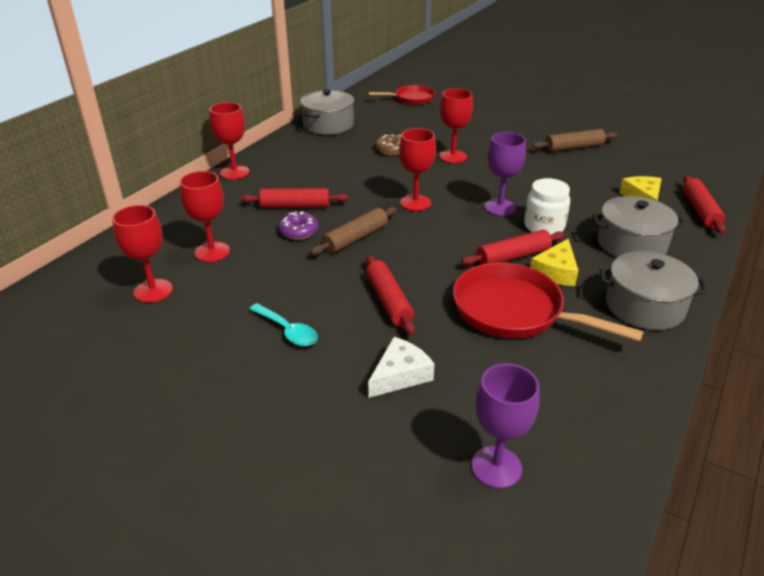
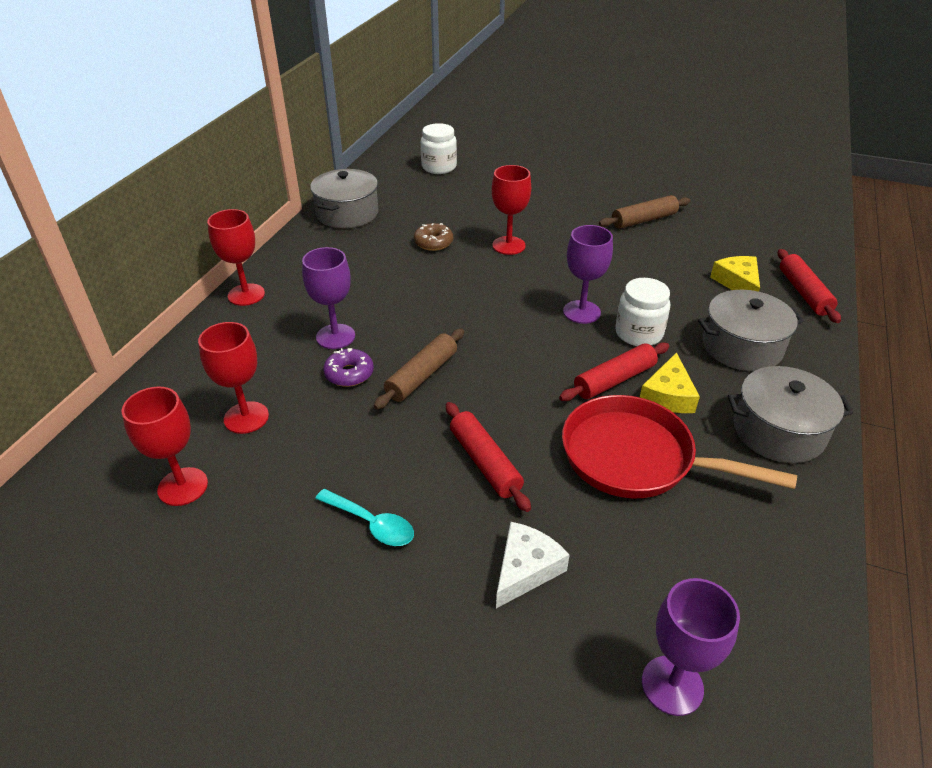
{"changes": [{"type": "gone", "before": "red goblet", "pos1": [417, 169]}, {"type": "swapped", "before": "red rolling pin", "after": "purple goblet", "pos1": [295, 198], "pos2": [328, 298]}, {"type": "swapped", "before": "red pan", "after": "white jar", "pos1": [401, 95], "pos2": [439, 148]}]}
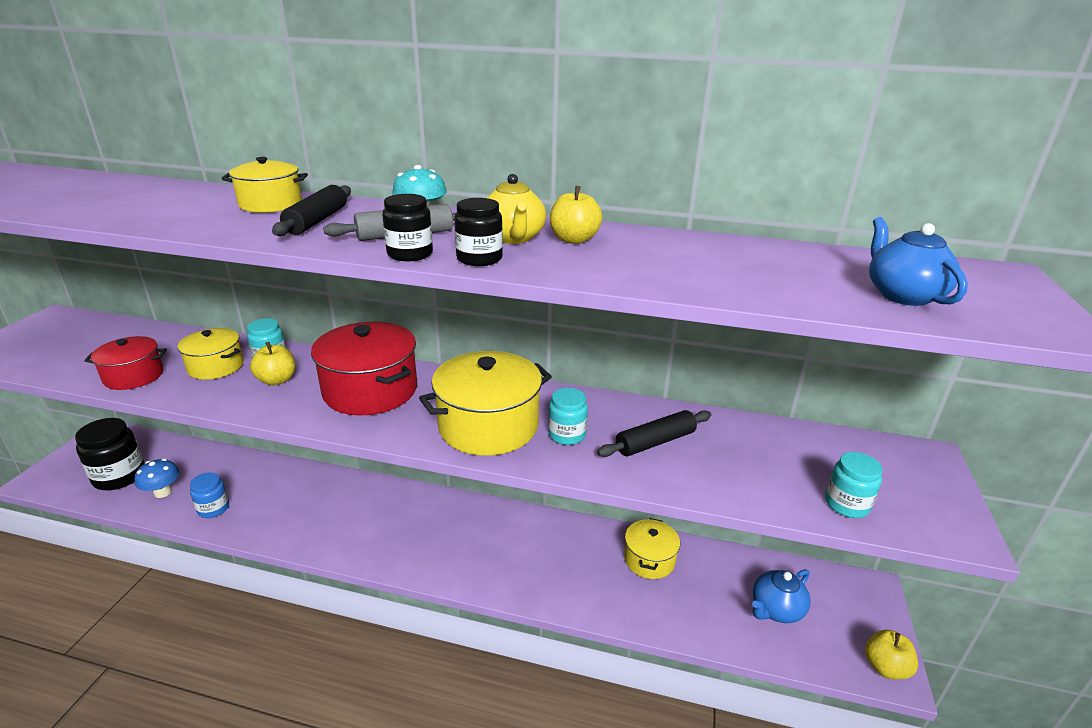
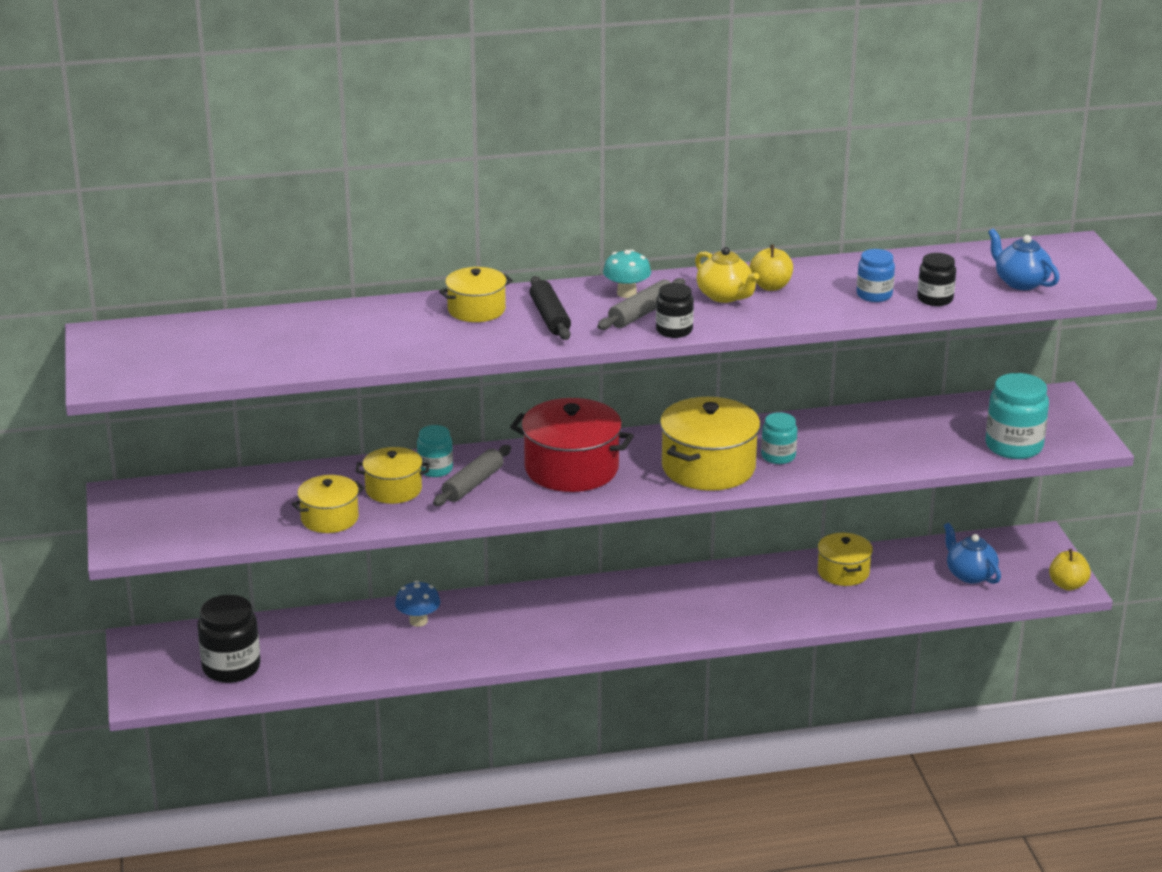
{"changes": [{"type": "gone", "before": "black rolling pin", "pos1": [654, 433]}, {"type": "shifted", "before": "blue mushroom", "pos1": [157, 478], "pos2": [417, 604]}, {"type": "shifted", "before": "blue jar", "pos1": [209, 495], "pos2": [876, 275]}, {"type": "shifted", "before": "black jar", "pos1": [478, 232], "pos2": [936, 279]}, {"type": "swapped", "before": "yellow apple", "after": "grey rolling pin", "pos1": [272, 364], "pos2": [472, 475]}, {"type": "repainted", "before": "red pot", "after": "yellow pot", "pos1": [125, 363], "pos2": [328, 504]}, {"type": "rotated", "before": "blue teapot", "pos1": [781, 596], "pos2": [972, 553], "turn": 120}, {"type": "scaled", "before": "turquoise jar", "pos1": [854, 485], "pos2": [1017, 416], "scale": 1.68}]}
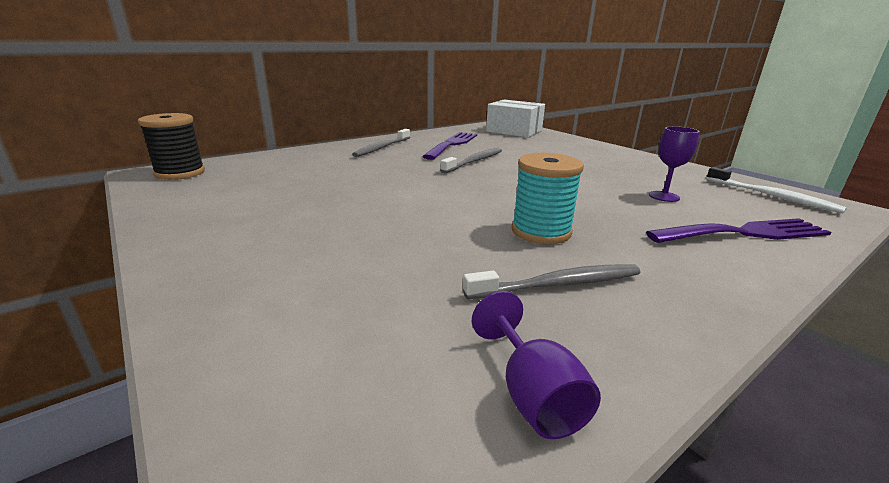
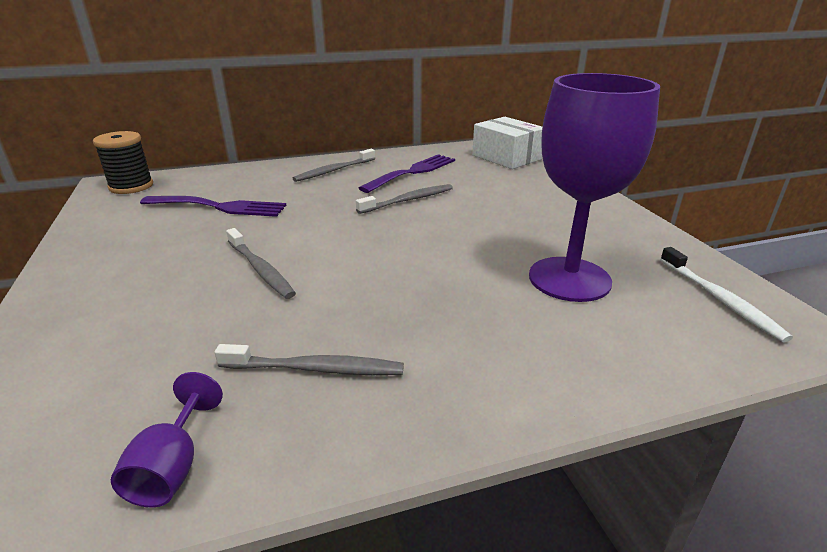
{"changes": [{"type": "gone", "before": "turquoise spool", "pos1": [548, 198]}, {"type": "new", "after": "grey toothbrush", "pos2": [261, 263]}, {"type": "shifted", "before": "purple fork", "pos1": [738, 230], "pos2": [213, 206]}, {"type": "scaled", "before": "purple goblet", "pos1": [674, 164], "pos2": [594, 187], "scale": 2.36}]}
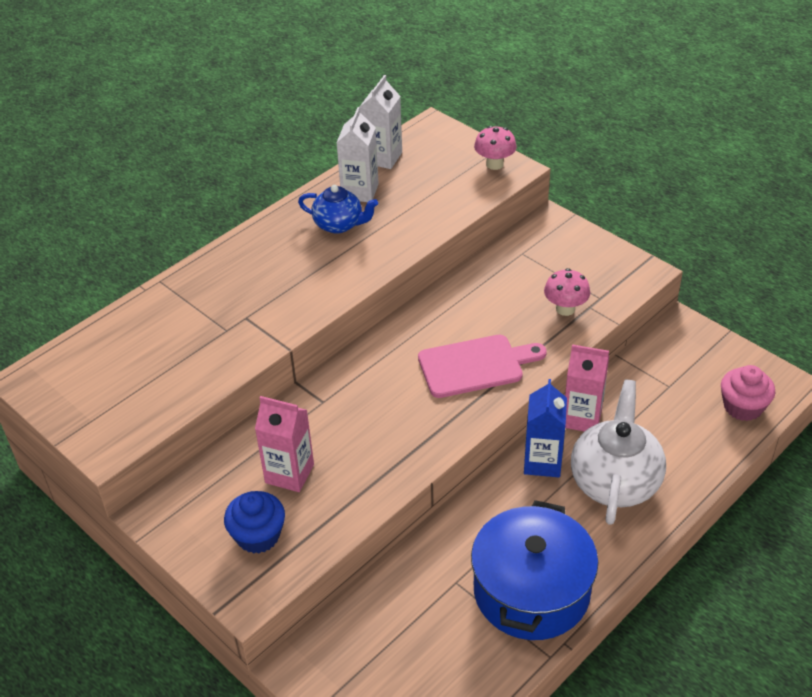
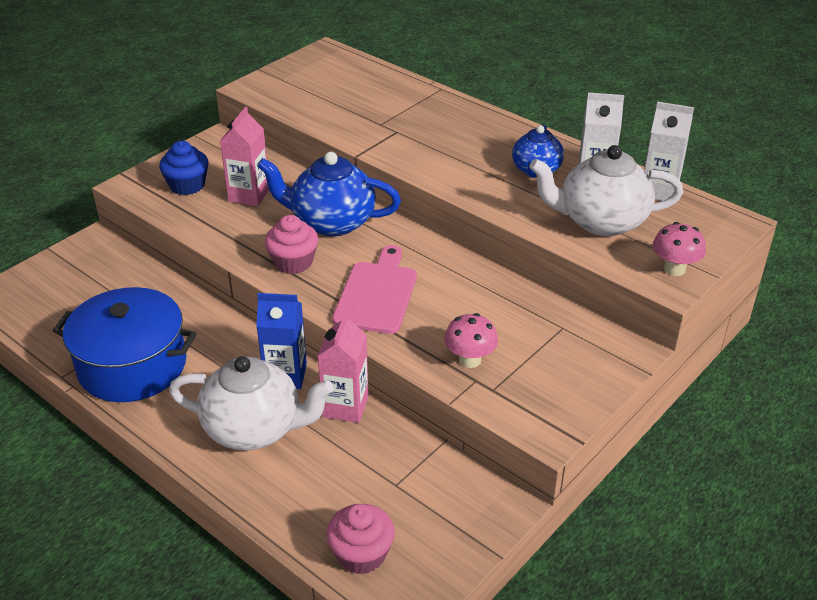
{"changes": [{"type": "new", "after": "blue teapot", "pos2": [329, 194]}, {"type": "new", "after": "pink cupcake", "pos2": [291, 244]}, {"type": "new", "after": "white teapot", "pos2": [606, 190]}, {"type": "rotated", "before": "pink cutting board", "pos1": [482, 366], "pos2": [374, 289], "turn": -150}]}
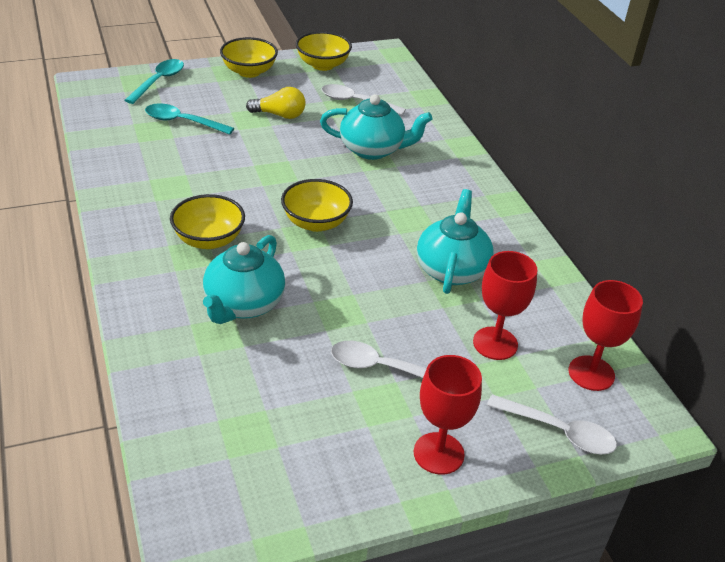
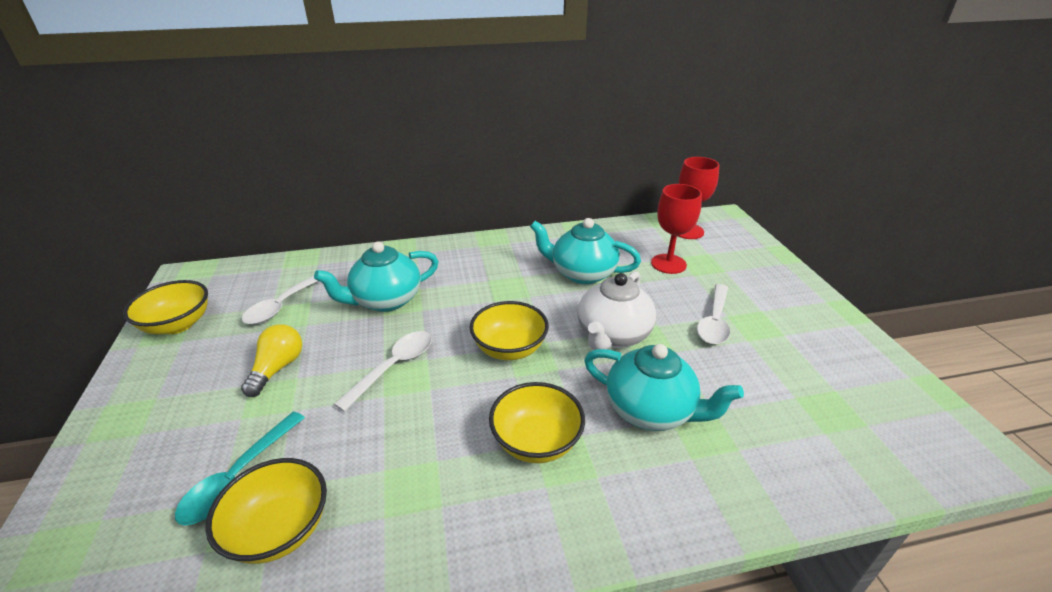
{"changes": [{"type": "gone", "before": "turquoise spoon", "pos1": [154, 81]}, {"type": "gone", "before": "red goblet", "pos1": [448, 415]}, {"type": "new", "after": "white teapot", "pos2": [617, 310]}, {"type": "shifted", "before": "yellow bowl", "pos1": [249, 57], "pos2": [266, 511]}, {"type": "shifted", "before": "white spoon", "pos1": [552, 424], "pos2": [383, 371]}, {"type": "rotated", "before": "turquoise teapot", "pos1": [376, 127], "pos2": [376, 277], "turn": -135}]}
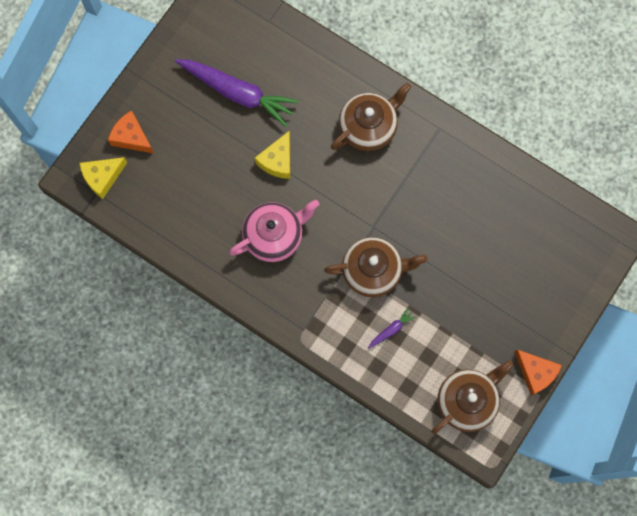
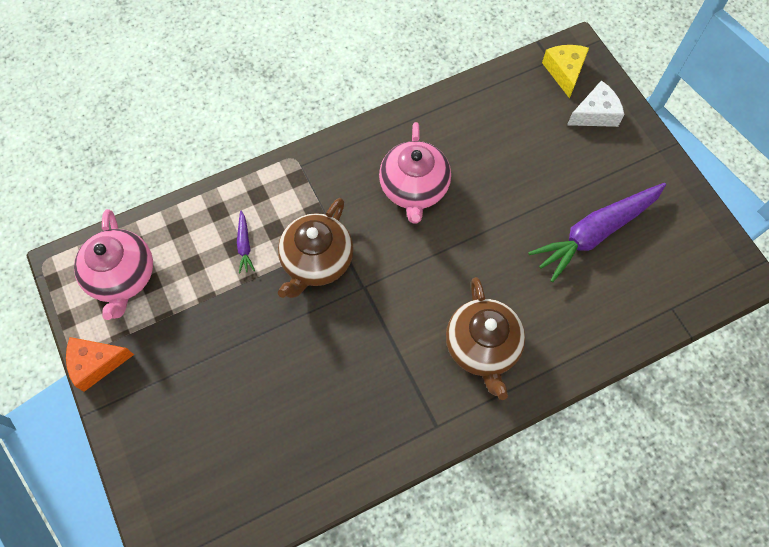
{"changes": [{"type": "gone", "before": "yellow cheese", "pos1": [272, 155]}, {"type": "repainted", "before": "orange cheese", "after": "white cheese", "pos1": [131, 131], "pos2": [595, 103]}, {"type": "repainted", "before": "brown teapot", "after": "pink teapot", "pos1": [472, 397], "pos2": [113, 264]}]}
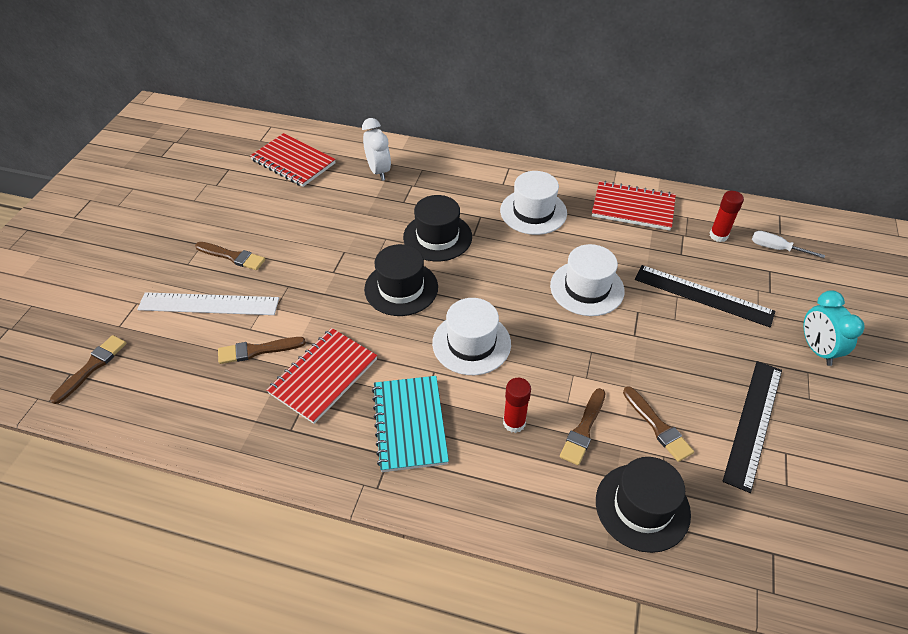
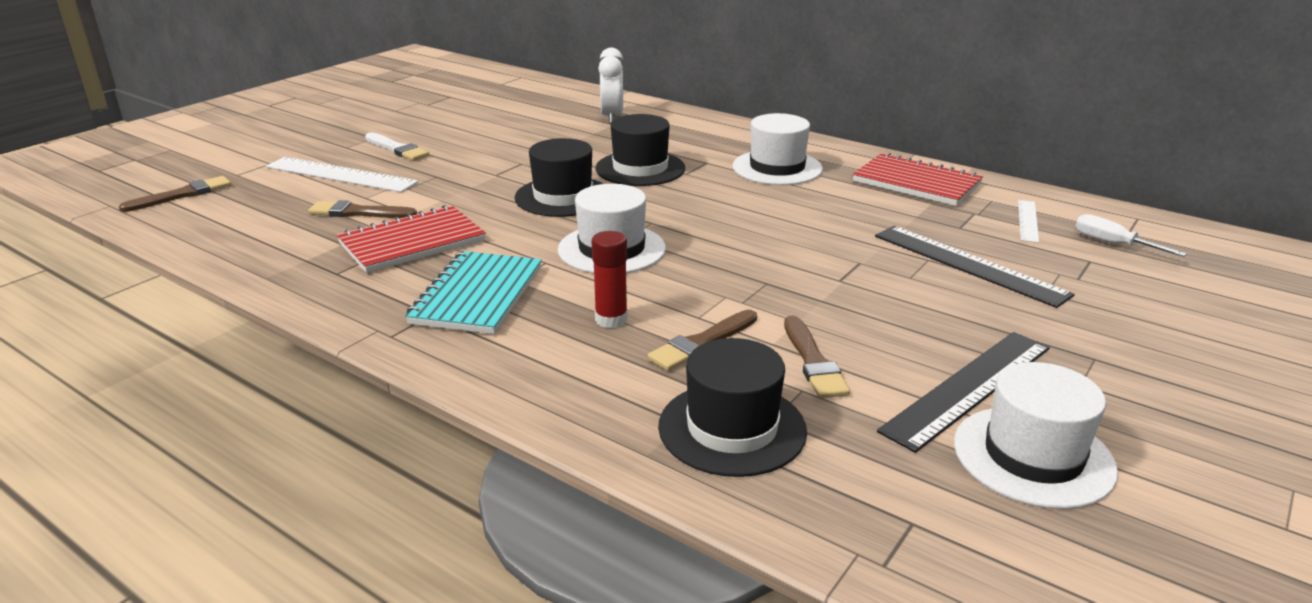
{"changes": [{"type": "gone", "before": "red notebook", "pos1": [293, 160]}, {"type": "gone", "before": "turquoise clock", "pos1": [834, 328]}, {"type": "shifted", "before": "white hat", "pos1": [587, 280], "pos2": [1036, 435]}, {"type": "swapped", "before": "red glue stick", "after": "white ruler", "pos1": [726, 216], "pos2": [1028, 221]}, {"type": "repainted", "before": "brown brush", "after": "white brush", "pos1": [230, 256], "pos2": [397, 146]}]}
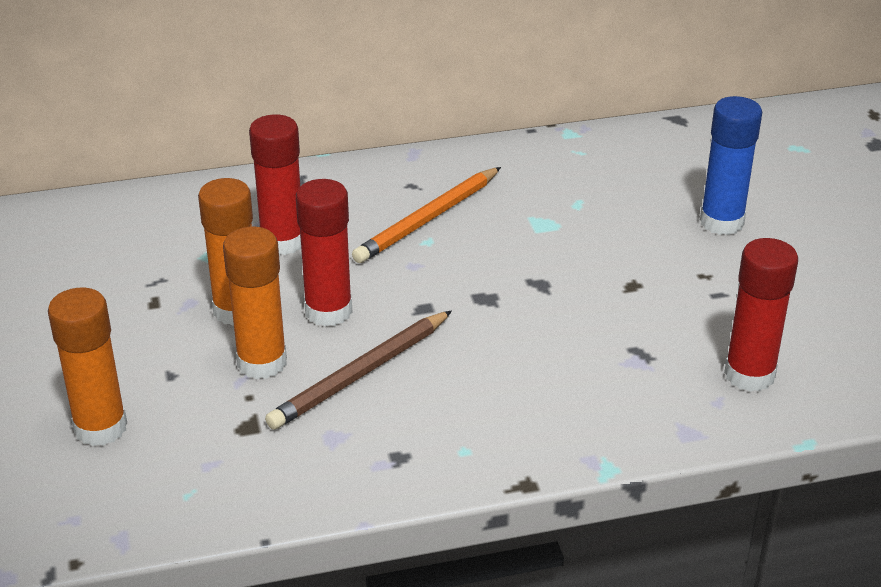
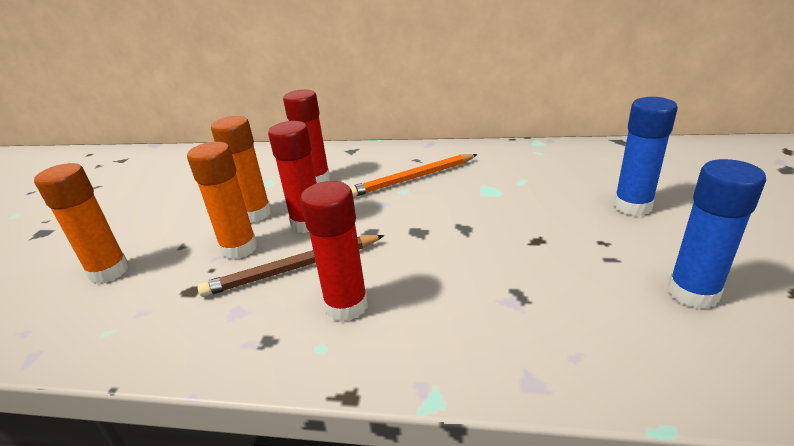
{"changes": [{"type": "new", "after": "blue glue stick", "pos2": [717, 234]}, {"type": "shifted", "before": "red glue stick", "pos1": [761, 315], "pos2": [334, 251]}]}
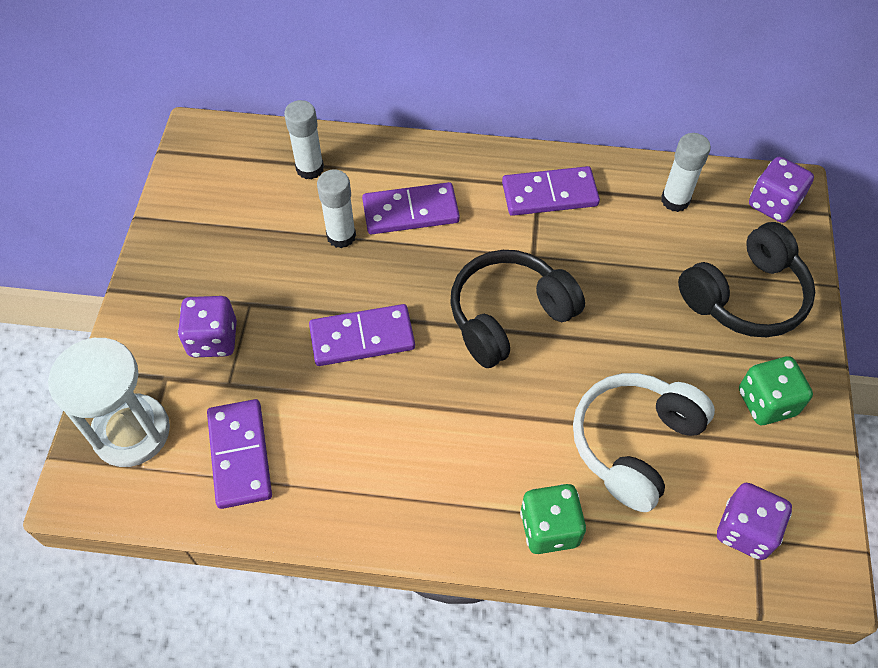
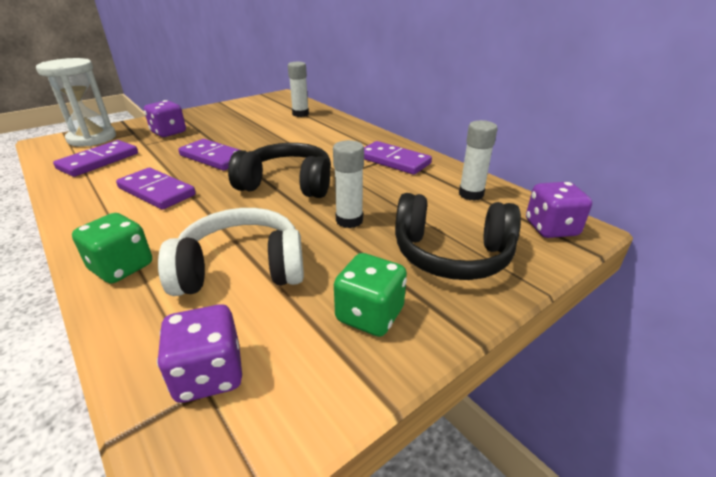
{"changes": [{"type": "shifted", "before": "white glue stick", "pos1": [336, 208], "pos2": [348, 184]}, {"type": "shifted", "before": "purple domino", "pos1": [411, 208], "pos2": [156, 189]}]}
